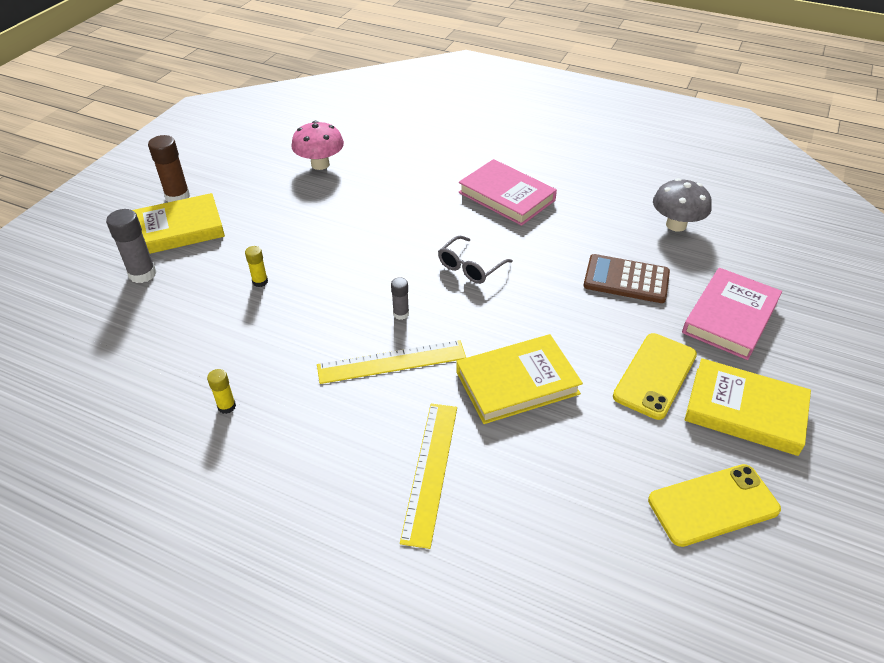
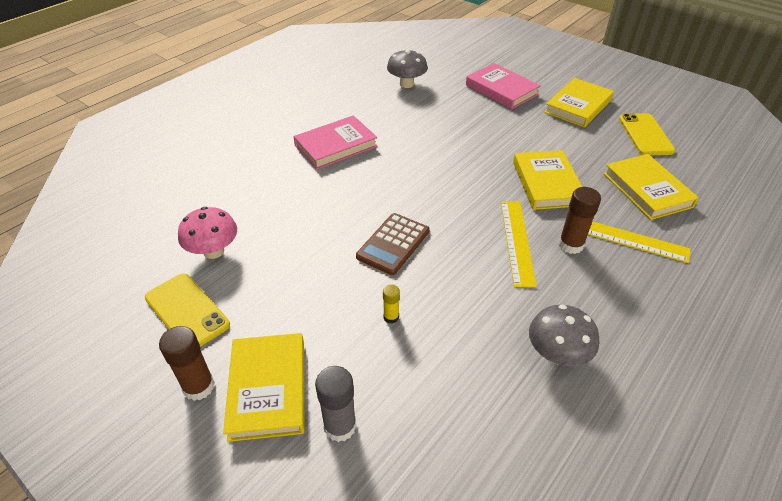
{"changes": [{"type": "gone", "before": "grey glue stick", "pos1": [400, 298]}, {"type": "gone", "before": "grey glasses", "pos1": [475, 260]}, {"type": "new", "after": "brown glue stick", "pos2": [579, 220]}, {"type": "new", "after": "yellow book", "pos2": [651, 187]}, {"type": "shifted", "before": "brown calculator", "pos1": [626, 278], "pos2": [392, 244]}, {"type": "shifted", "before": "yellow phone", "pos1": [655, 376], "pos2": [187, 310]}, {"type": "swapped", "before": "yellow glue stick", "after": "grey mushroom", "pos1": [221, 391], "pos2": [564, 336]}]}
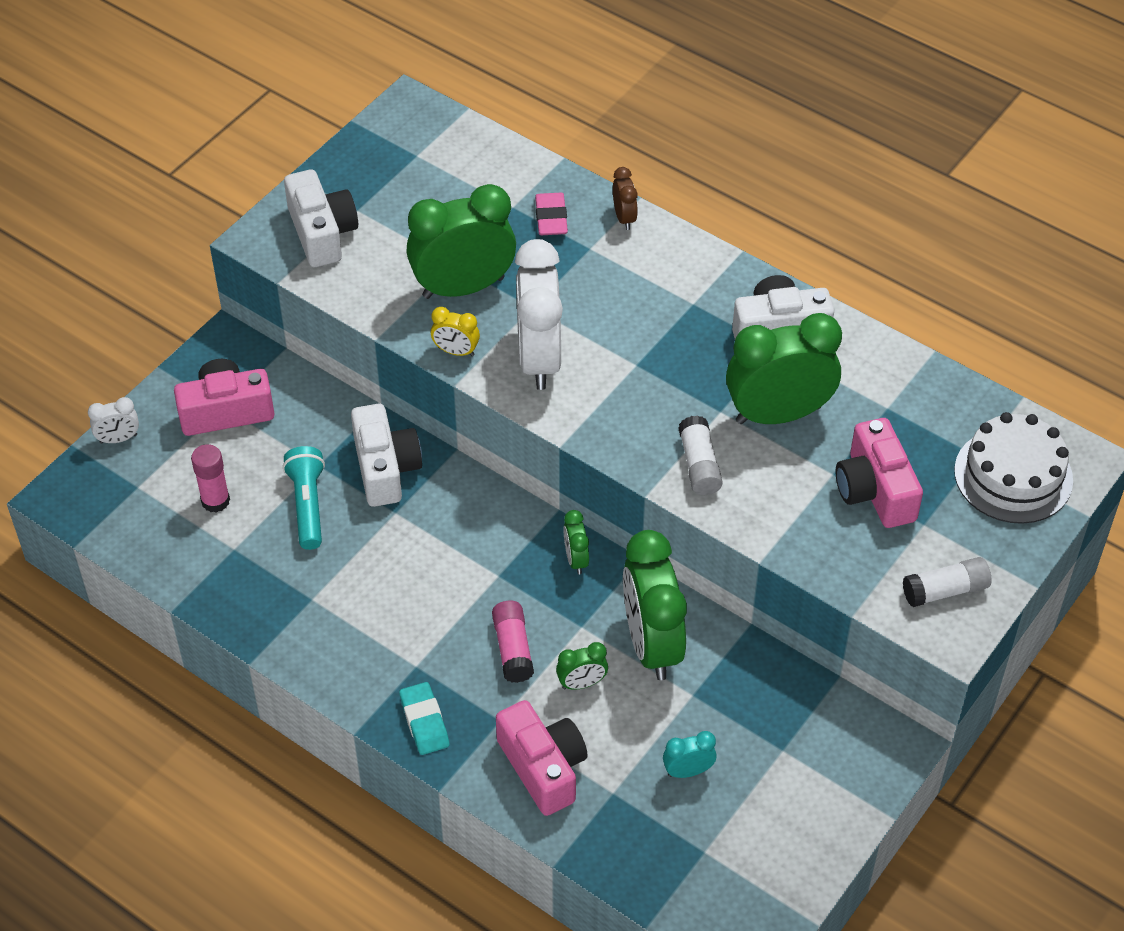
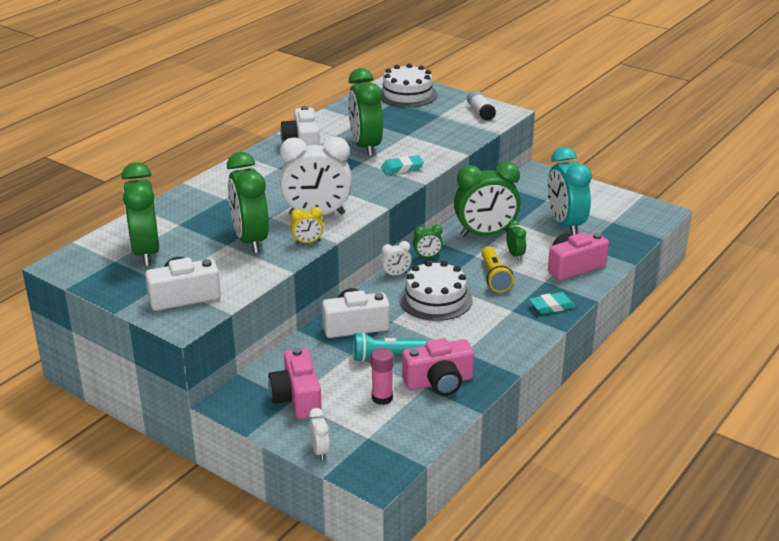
{"changes": [{"type": "gone", "before": "pink eraser", "pos1": [551, 214]}, {"type": "gone", "before": "brown clock", "pos1": [625, 198]}, {"type": "new", "after": "green clock", "pos2": [140, 214]}, {"type": "new", "after": "white clock", "pos2": [396, 259]}, {"type": "new", "after": "white cake", "pos2": [436, 291]}, {"type": "shifted", "before": "pink camera", "pos1": [879, 473], "pos2": [438, 367]}, {"type": "swapped", "before": "pink glue stick", "after": "yellow flashlight", "pos1": [513, 642], "pos2": [497, 269]}, {"type": "swapped", "before": "white glue stick", "after": "turquoise eraser", "pos1": [700, 455], "pos2": [402, 165]}, {"type": "rotated", "before": "yellow clock", "pos1": [455, 331], "pos2": [307, 225], "turn": 60}, {"type": "scaled", "before": "turquoise clock", "pos1": [690, 754], "pos2": [569, 191], "scale": 2.25}]}
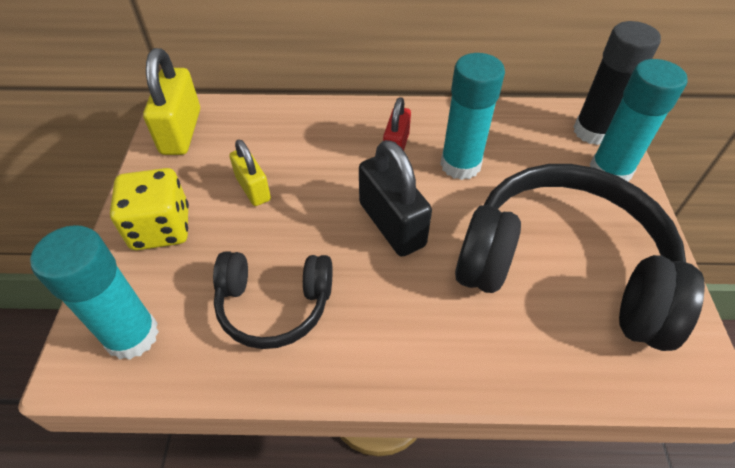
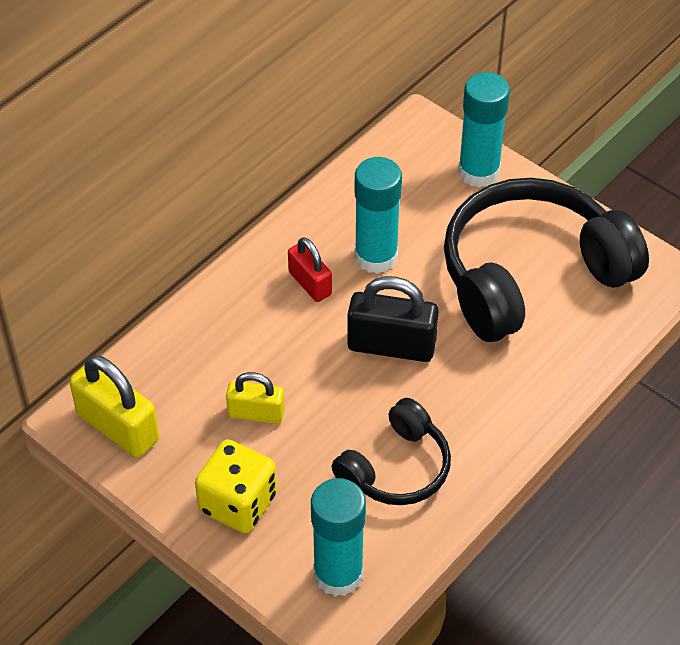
{"changes": [{"type": "gone", "before": "black glue stick", "pos1": [617, 83]}]}
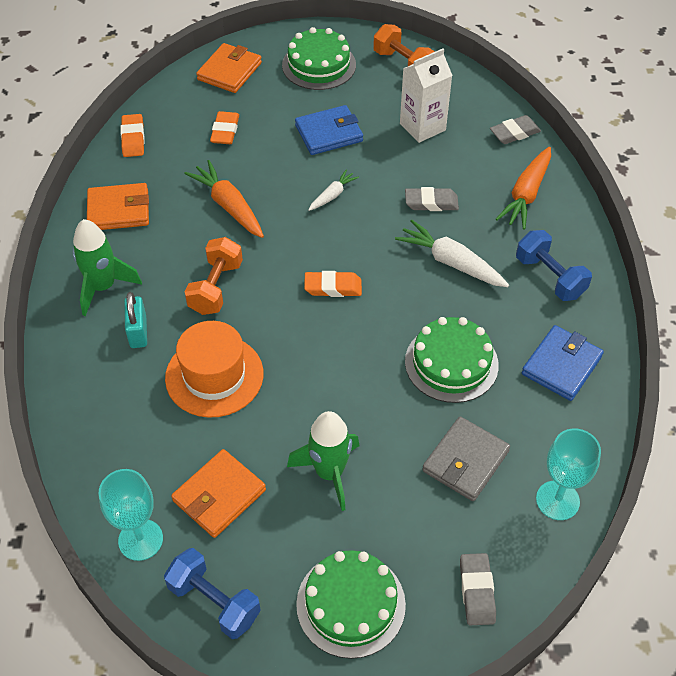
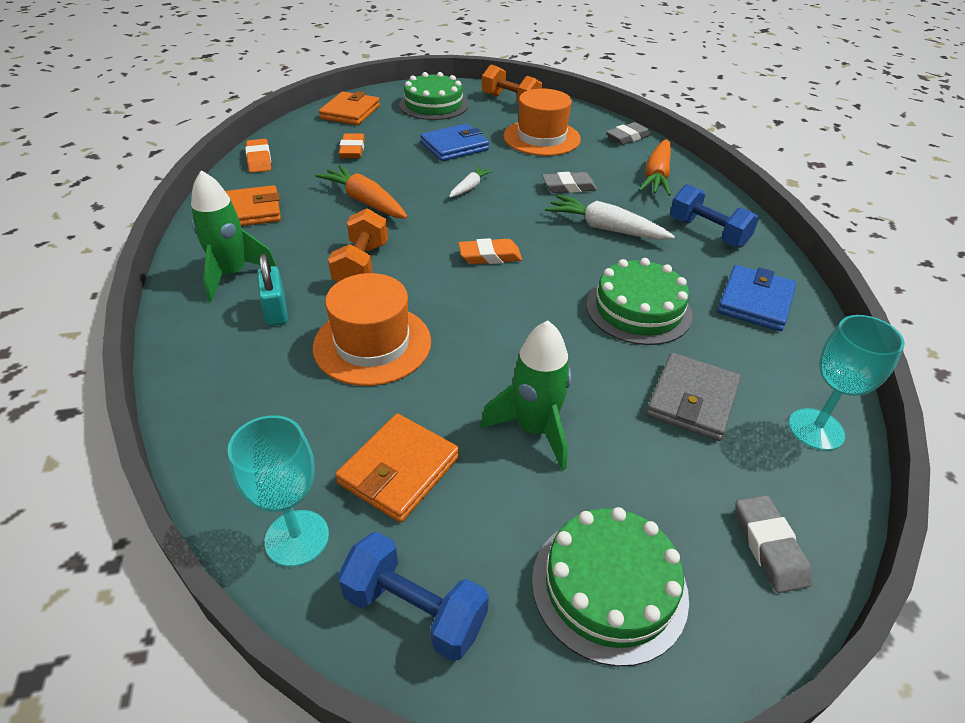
{"changes": [{"type": "swapped", "before": "white carton", "after": "orange hat", "pos1": [426, 95], "pos2": [542, 122]}]}
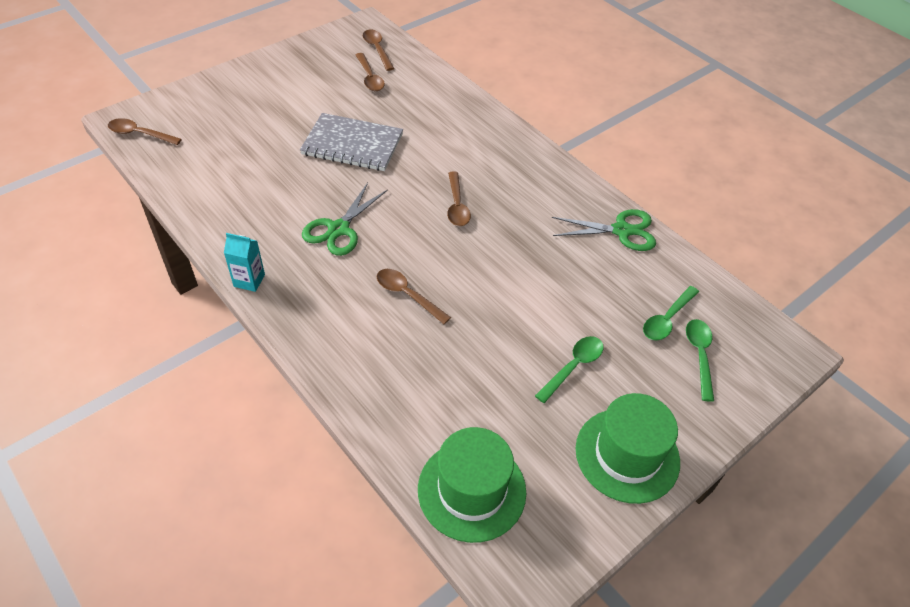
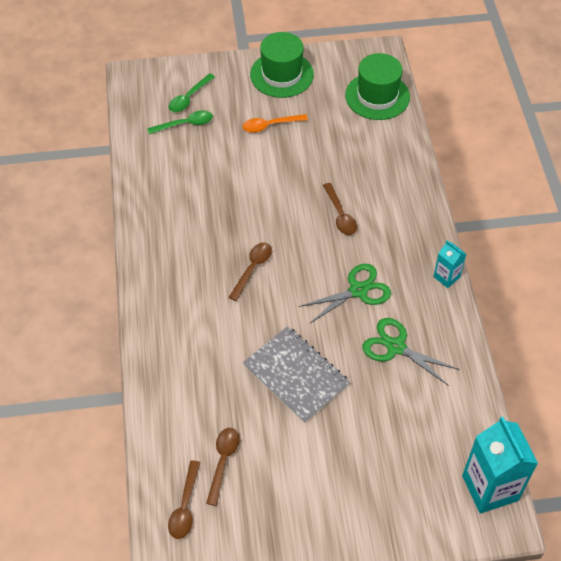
{"changes": [{"type": "shifted", "before": "green scissors", "pos1": [604, 230], "pos2": [410, 352]}, {"type": "swapped", "before": "brown spoon", "after": "turquoise carton", "pos1": [145, 131], "pos2": [500, 465]}, {"type": "repainted", "before": "green spoon", "after": "orange spoon", "pos1": [569, 369], "pos2": [275, 123]}]}
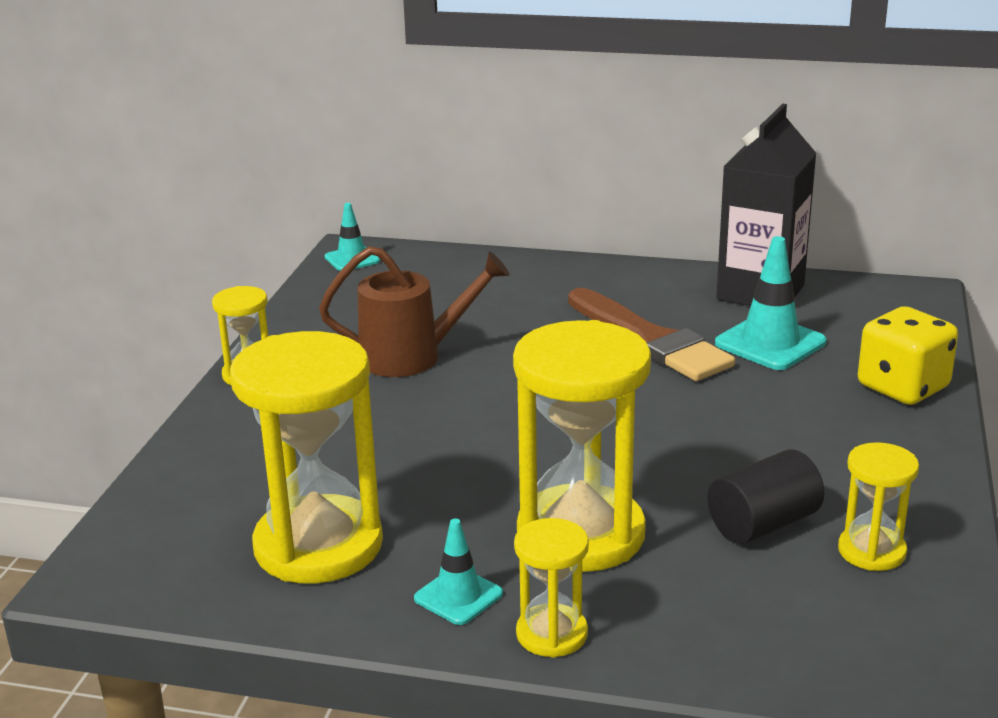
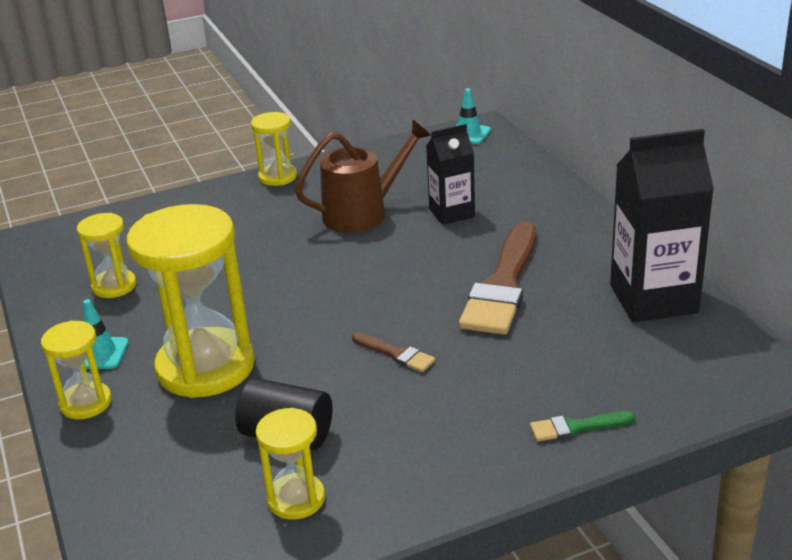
{"changes": [{"type": "gone", "before": "turquoise traffic cone", "pos1": [770, 303]}, {"type": "new", "after": "brown brush", "pos2": [393, 352]}, {"type": "new", "after": "black carton", "pos2": [450, 174]}, {"type": "swapped", "before": "yellow dice", "after": "green brush", "pos1": [908, 355], "pos2": [582, 426]}, {"type": "rotated", "before": "brown watering can", "pos1": [414, 311], "pos2": [363, 176], "turn": -75}, {"type": "scaled", "before": "yellow hourglass", "pos1": [306, 457], "pos2": [106, 255], "scale": 0.51}]}
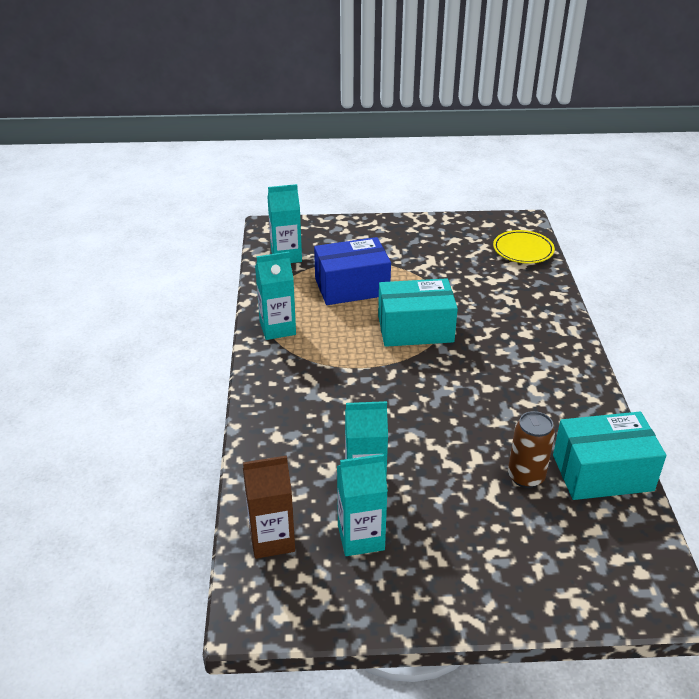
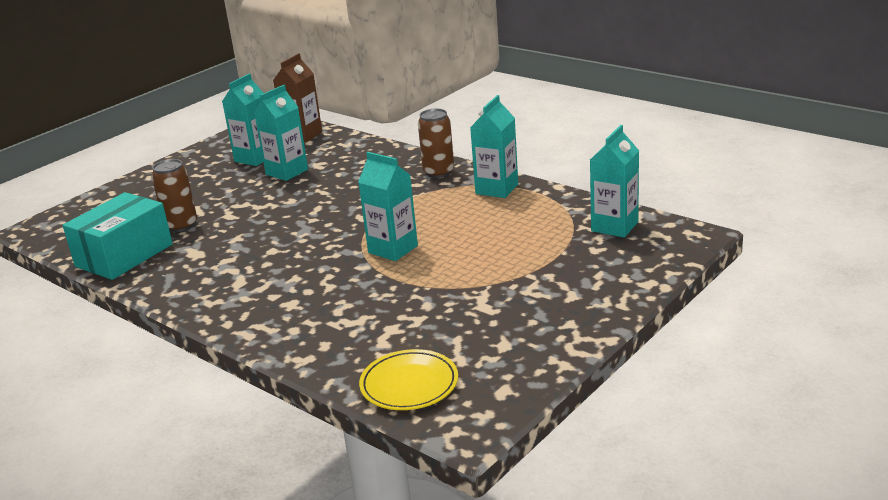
{"changes": [{"type": "gone", "before": "blue box", "pos1": [352, 271]}, {"type": "new", "after": "brown can", "pos2": [436, 143]}, {"type": "swapped", "before": "turquoise box", "after": "turquoise carton", "pos1": [418, 312], "pos2": [388, 206]}]}
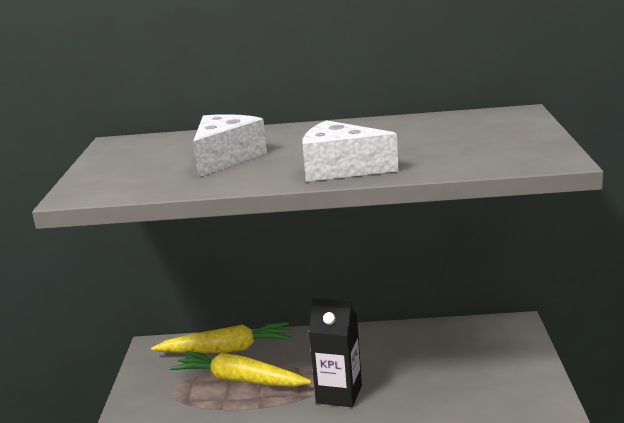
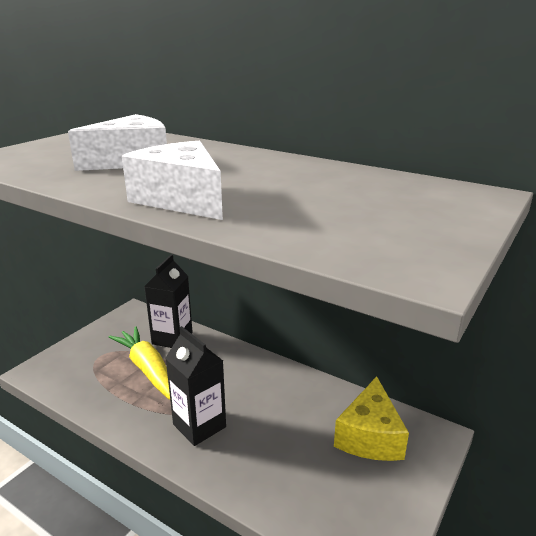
{"changes": [{"type": "new", "after": "yellow cheese", "pos2": [371, 418]}, {"type": "swapped", "before": "yellow carrot", "after": "black carton", "pos1": [221, 337], "pos2": [168, 301]}]}
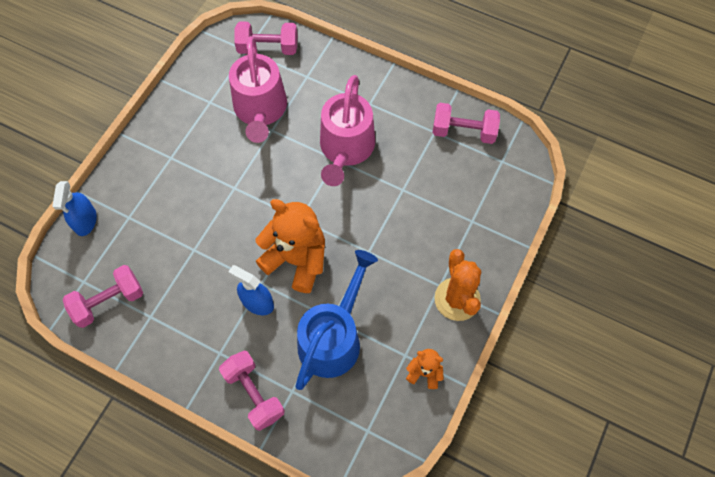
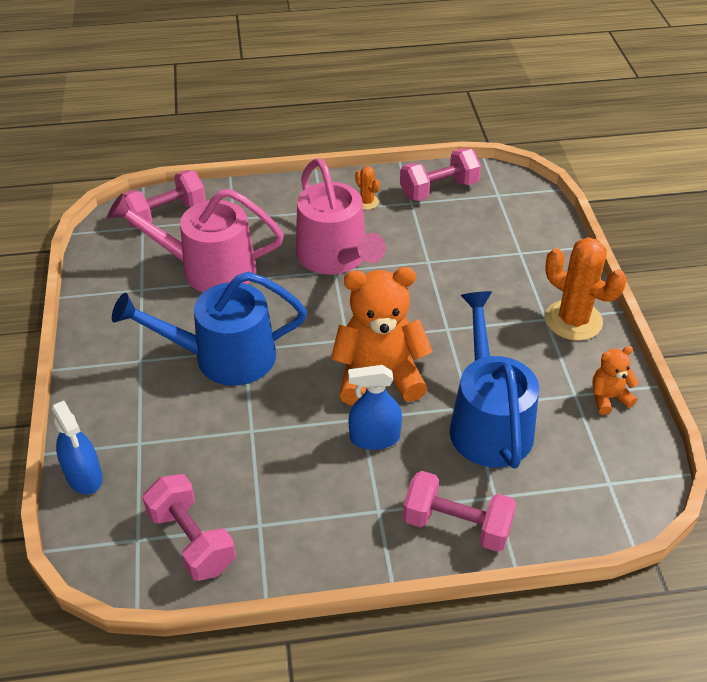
{"changes": [{"type": "new", "after": "blue watering can", "pos2": [209, 329]}, {"type": "new", "after": "orange cactus", "pos2": [367, 188]}, {"type": "rotated", "before": "pink dumbbell", "pos1": [103, 296], "pos2": [189, 527], "turn": -60}, {"type": "rotated", "before": "pink watering can", "pos1": [258, 89], "pos2": [195, 240], "turn": 135}]}
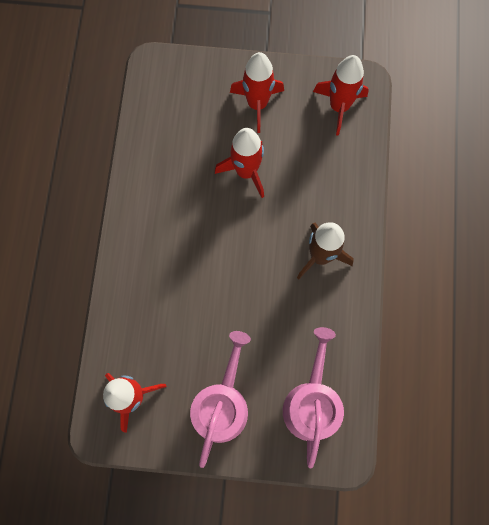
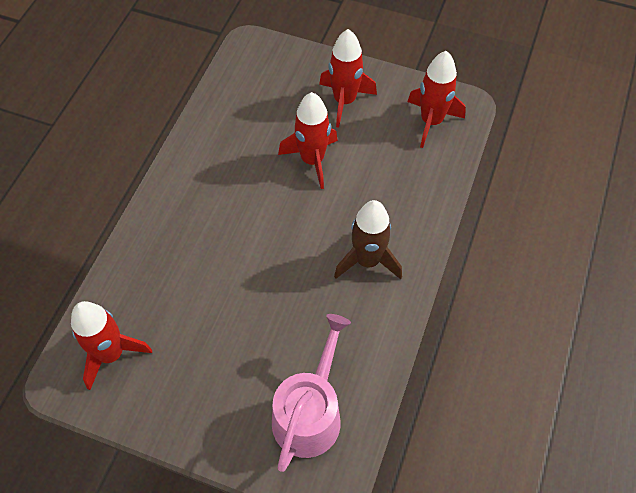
{"changes": [{"type": "gone", "before": "pink watering can", "pos1": [220, 399]}]}
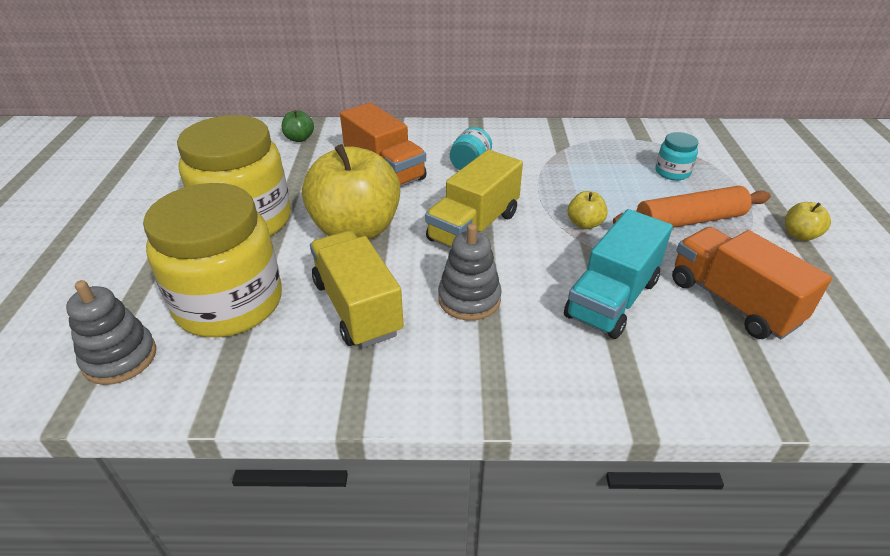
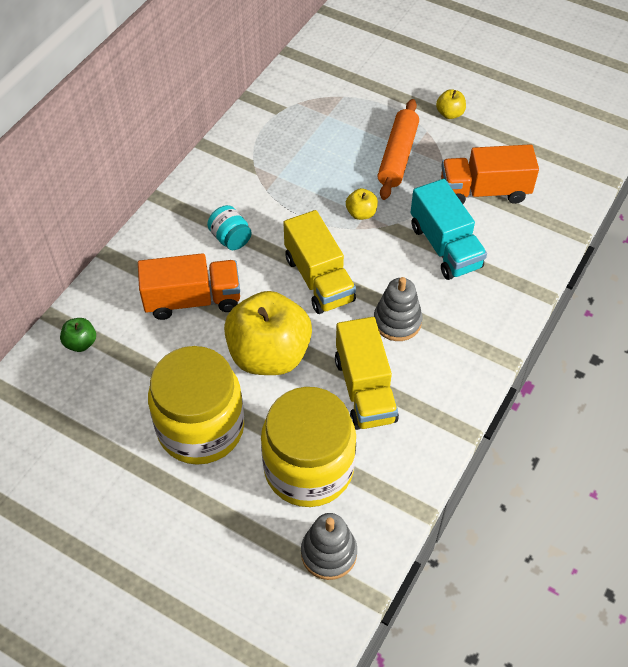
{"changes": [{"type": "gone", "before": "turquoise jar", "pos1": [677, 156]}, {"type": "rotated", "before": "yellow truck", "pos1": [357, 289], "pos2": [367, 373], "turn": -105}]}
